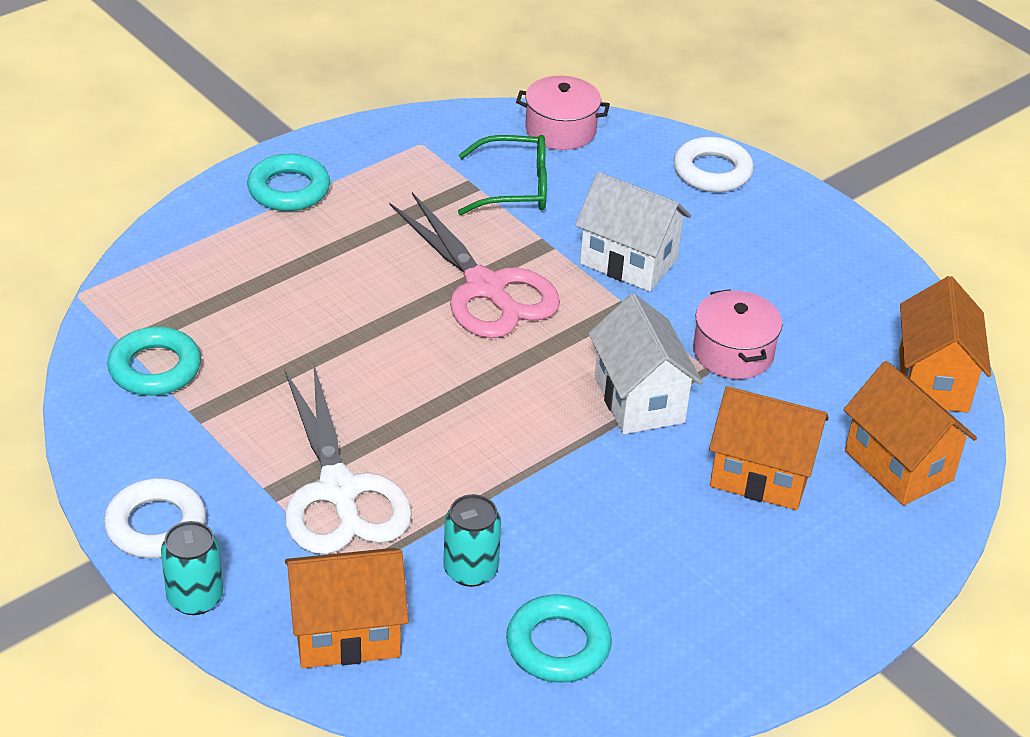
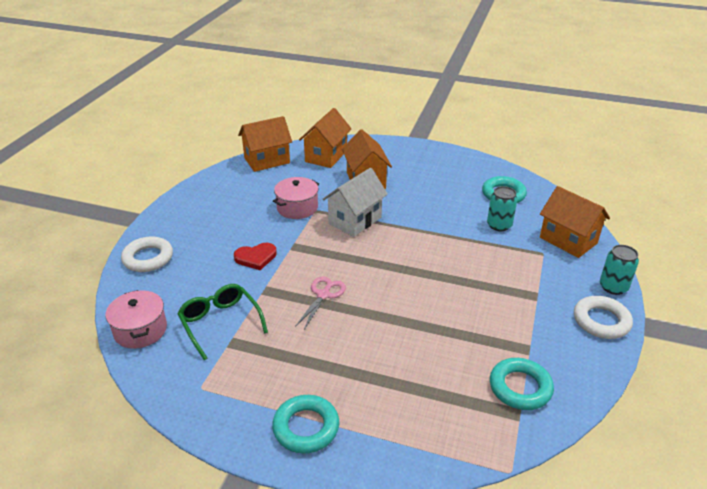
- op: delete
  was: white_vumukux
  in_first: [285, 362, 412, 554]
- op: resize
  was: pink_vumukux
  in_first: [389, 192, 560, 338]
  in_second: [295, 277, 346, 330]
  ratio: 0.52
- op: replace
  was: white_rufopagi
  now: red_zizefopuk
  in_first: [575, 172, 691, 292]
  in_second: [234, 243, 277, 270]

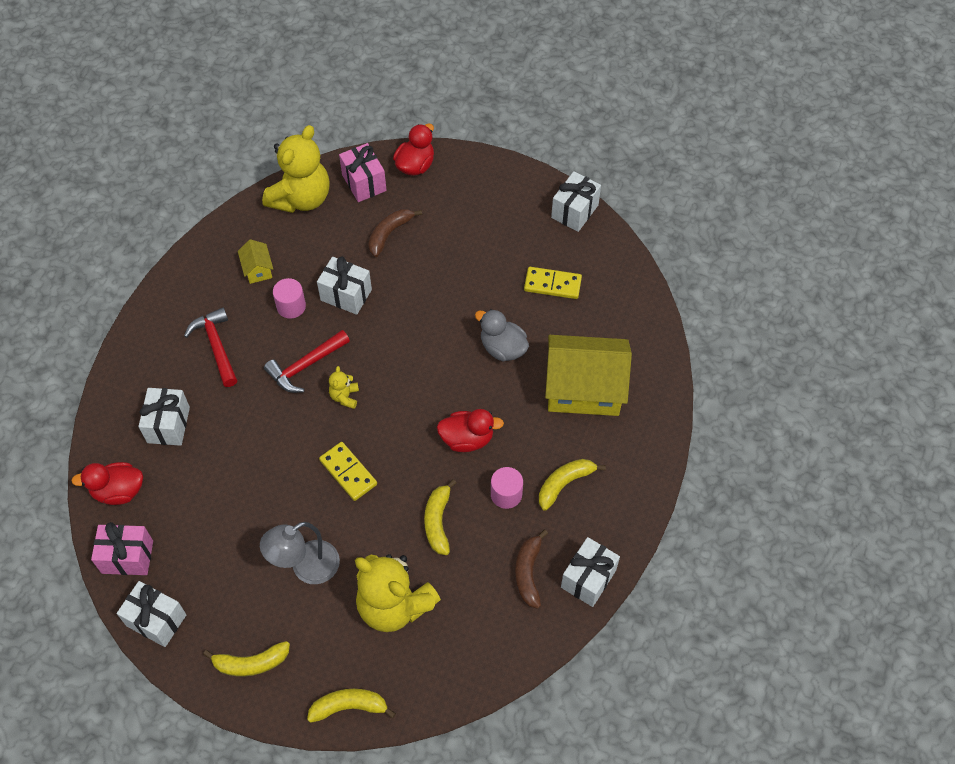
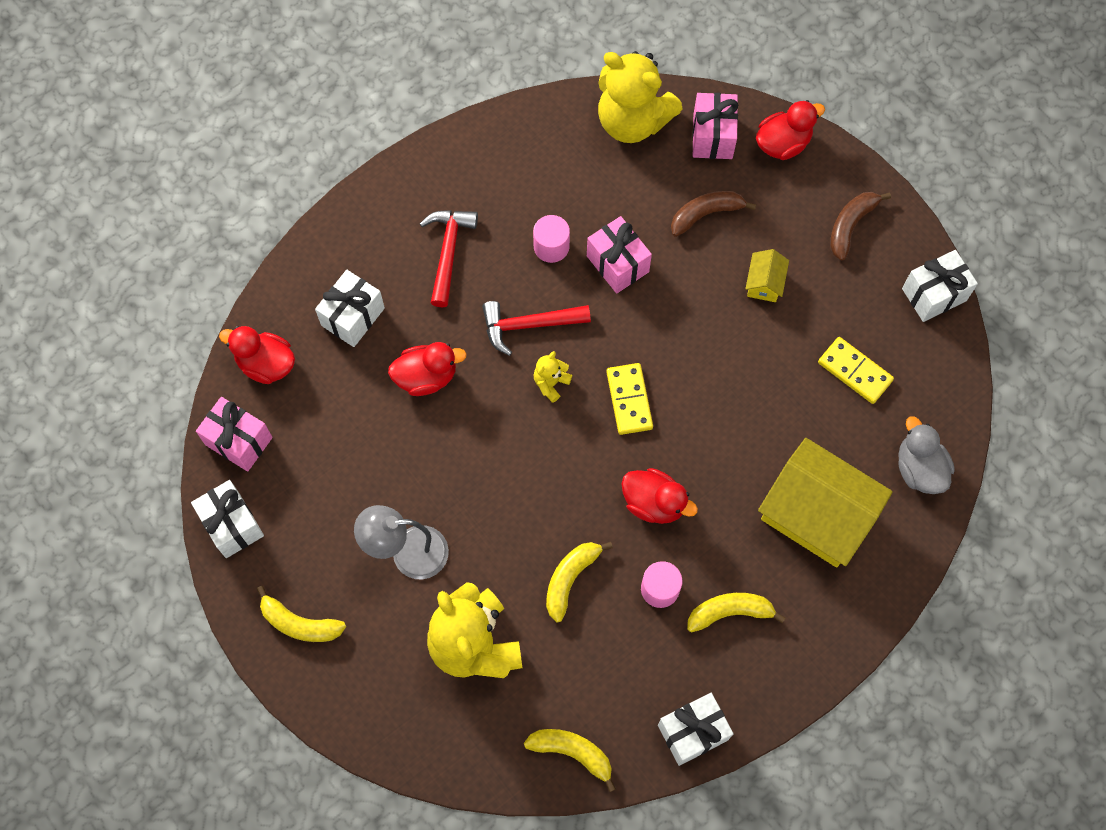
- op: move
  was: yellow_rufopagi
  in_first: [238, 239, 273, 284]
  in_second: [745, 249, 789, 302]
- op: rotate
  was: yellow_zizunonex
  in_first: [262, 125, 330, 213]
  in_second: [598, 51, 683, 143]
  clockwise: 60
- op: move
  was: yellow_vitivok
  in_first: [307, 689, 396, 723]
  in_second: [524, 729, 616, 792]
- op: recolor
  was: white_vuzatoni
  now: pink_vuzatoni
  in_first: [317, 257, 372, 315]
  in_second: [587, 216, 652, 294]
- op: move
  was: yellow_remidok
  in_first: [319, 442, 377, 501]
  in_second: [606, 363, 653, 435]
- op: move
  was: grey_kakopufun
  in_first: [475, 309, 529, 362]
  in_second: [898, 416, 955, 494]
- op: move
  was: brown_vitivok
  in_first: [515, 530, 548, 609]
  in_second: [830, 192, 891, 260]
- op: insert
  now: red_kakopufun
  in_second: [388, 342, 467, 396]

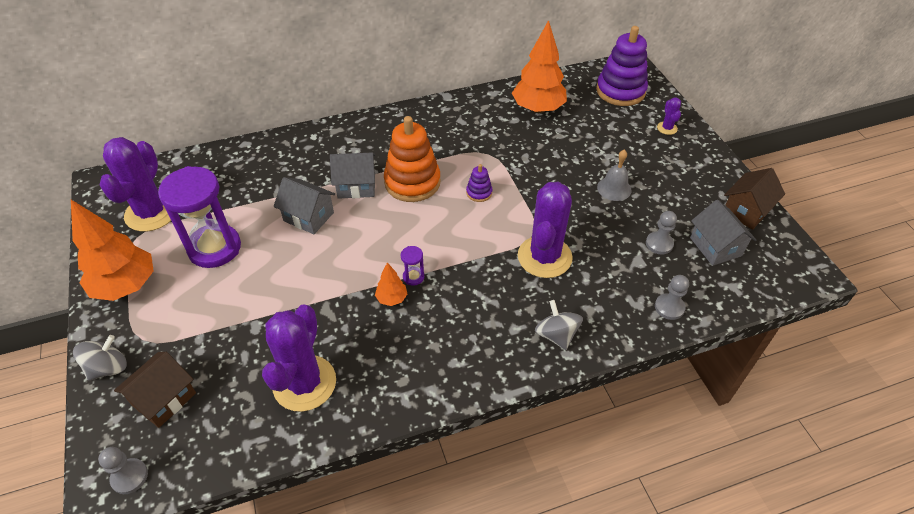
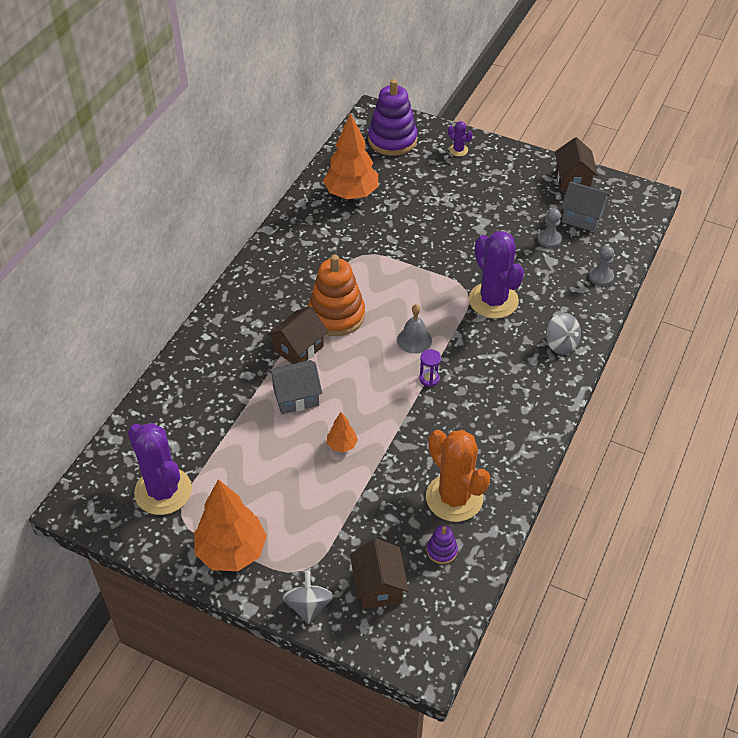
- op: delete
  was: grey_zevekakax
  in_first: [98, 447, 148, 494]
- op: delete
  was: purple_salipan
  in_first: [158, 166, 241, 268]
- op: recolor
  was: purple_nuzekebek
  now: orange_nuzekebek
  in_first: [262, 304, 336, 412]
  in_second: [426, 430, 490, 522]
- op: recolor
  was: grey_rufopagi
  now: brown_rufopagi
  in_first: [330, 152, 375, 199]
  in_second: [267, 307, 328, 364]
- op: move
  was: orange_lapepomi
  in_first: [375, 263, 407, 306]
  in_second: [327, 412, 358, 452]
- op: move
  was: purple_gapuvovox
  in_first: [466, 164, 492, 202]
  in_second: [427, 525, 458, 564]
- op: rotate
  was: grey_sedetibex
  in_first: [535, 300, 583, 350]
  in_second: [546, 313, 581, 355]
  clockwise: -150
- op: move
  was: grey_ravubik
  in_first: [597, 150, 632, 201]
  in_second: [397, 304, 432, 354]

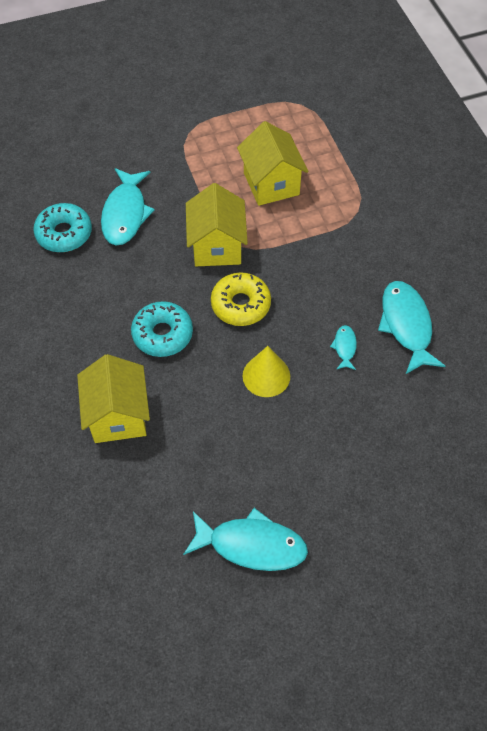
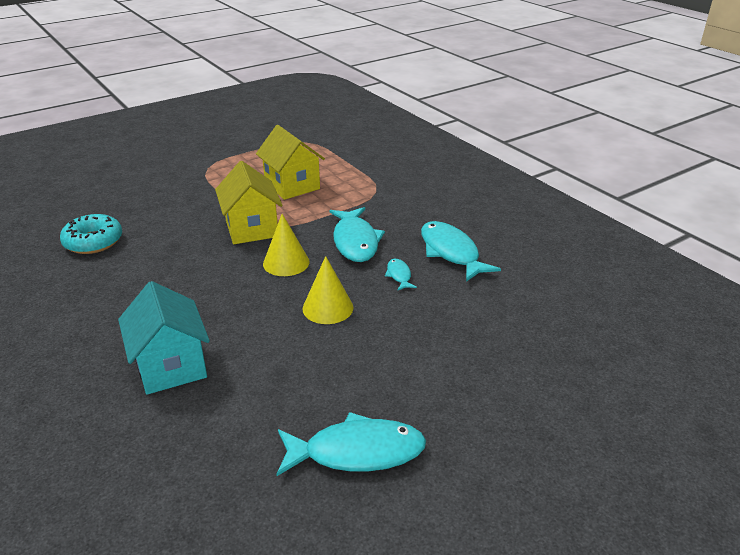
- op: recolor
  was: yellow_rufopagi
  now: turquoise_rufopagi
  in_first: [77, 354, 150, 443]
  in_second: [118, 281, 210, 395]
- op: move
  was: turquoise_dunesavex
  in_first: [101, 168, 155, 245]
  in_second: [329, 207, 385, 262]
- op: delete
  was: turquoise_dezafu
  in_first: [131, 301, 193, 357]
- op: replace
  was: yellow_dezafu
  now: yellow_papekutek
  in_first: [211, 272, 271, 326]
  in_second: [263, 214, 310, 276]

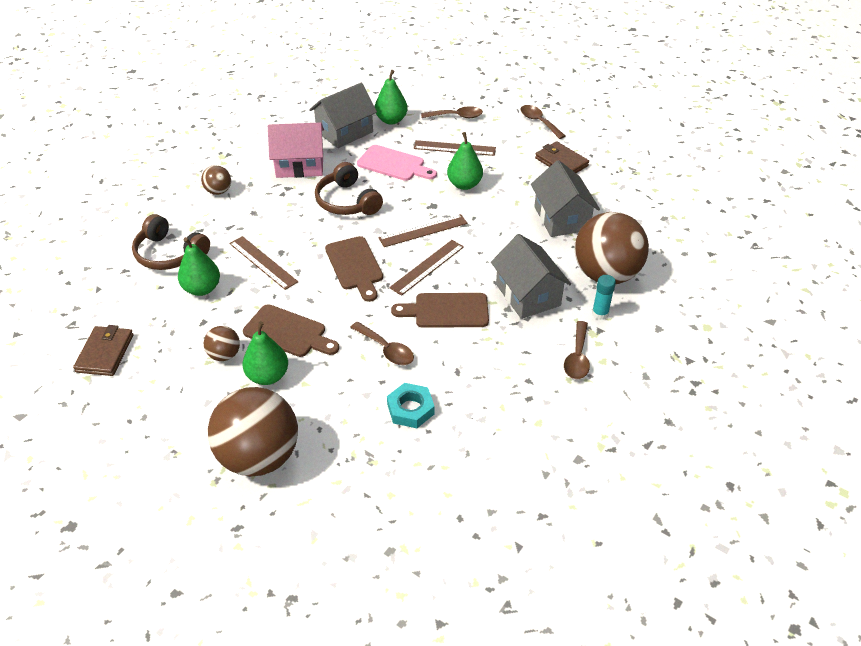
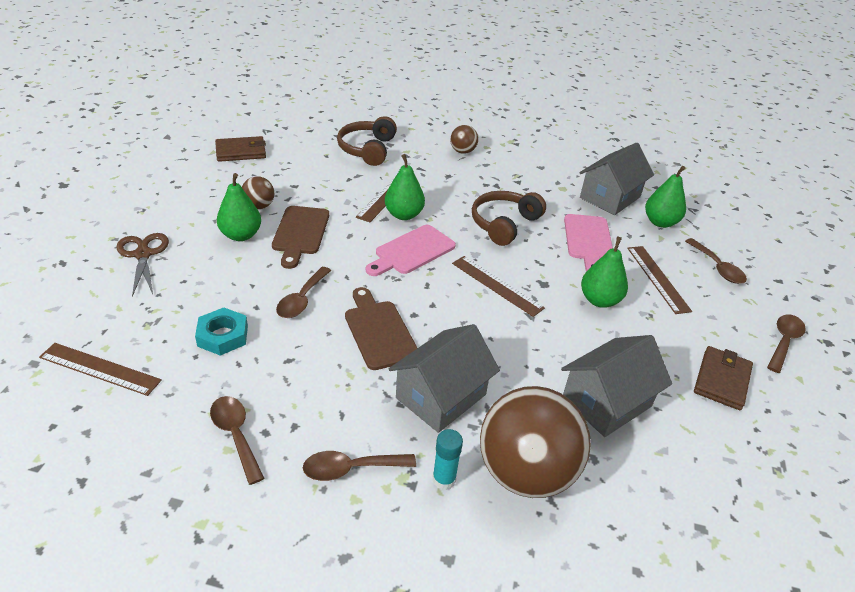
- op: move
  was: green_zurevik
  in_first: [178, 237, 220, 296]
  in_second: [385, 154, 425, 220]
- op: replace
  was: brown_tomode
  now: brown_vumukux
  in_first: [208, 387, 298, 476]
  in_second: [116, 233, 169, 297]
- op: delete
  was: pink_rufopagi
  in_first: [268, 122, 324, 178]
- op: rotate
  was: grey_rufopagi
  in_first: [309, 83, 377, 148]
  in_second: [579, 143, 654, 215]
  clockwise: -75
- op: recolor
  was: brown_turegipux
  now: pink_turegipux
  in_first: [325, 236, 383, 302]
  in_second: [366, 225, 456, 276]
- op: move
  was: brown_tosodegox
  in_first: [389, 240, 464, 296]
  in_second: [39, 343, 162, 396]
- op: insert
  now: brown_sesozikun
  in_second: [210, 396, 264, 485]

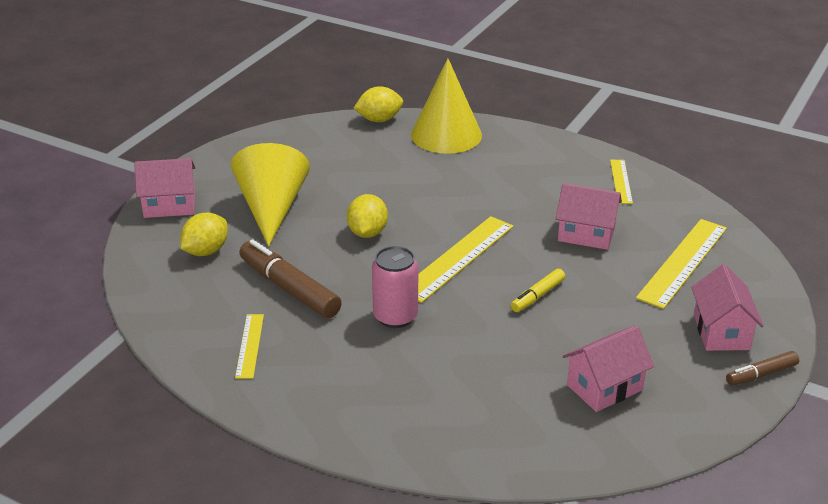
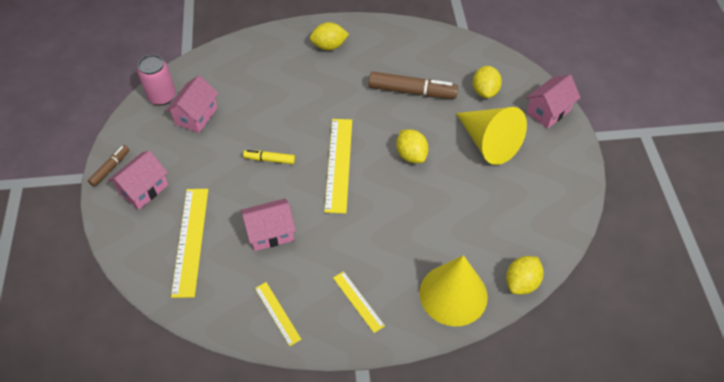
- op: move
  was: yellow_tosodegox
  in_first: [235, 314, 264, 379]
  in_second: [333, 271, 385, 333]
- op: move
  was: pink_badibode
  in_first: [372, 246, 418, 328]
  in_second: [137, 55, 176, 105]
- op: rotate
  was: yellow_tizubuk
  in_first: [511, 269, 565, 312]
  in_second: [243, 150, 295, 164]
  clockwise: -90
- op: rotate
  was: pink_rufopagi
  in_first: [691, 264, 764, 351]
  in_second: [108, 150, 168, 210]
  clockwise: 75
- op: insert
  now: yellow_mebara
  in_second: [310, 22, 349, 50]

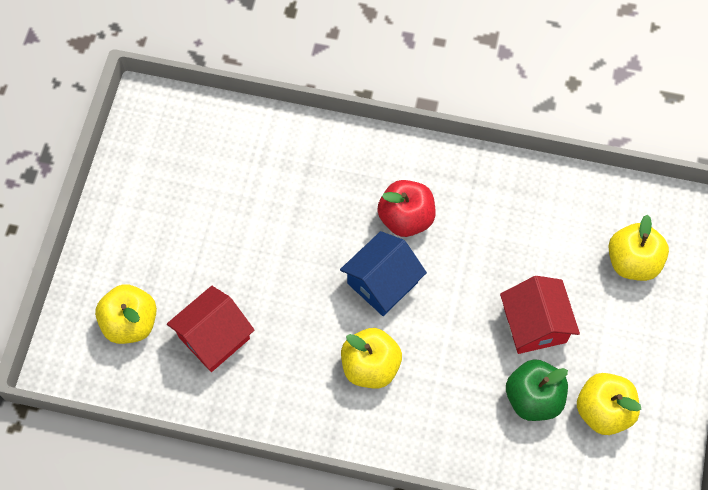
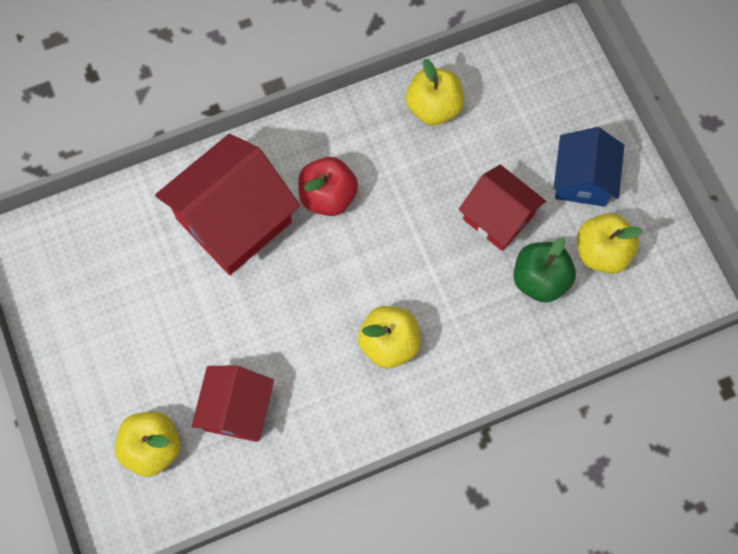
- op: move
  was: blue_rufopagi
  in_first: [340, 231, 427, 316]
  in_second: [554, 127, 624, 207]
- op: move
  was: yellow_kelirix
  in_first: [608, 215, 669, 281]
  in_second: [406, 59, 464, 125]
- op: insert
  now: red_rufopagi
  in_second: [155, 134, 300, 275]

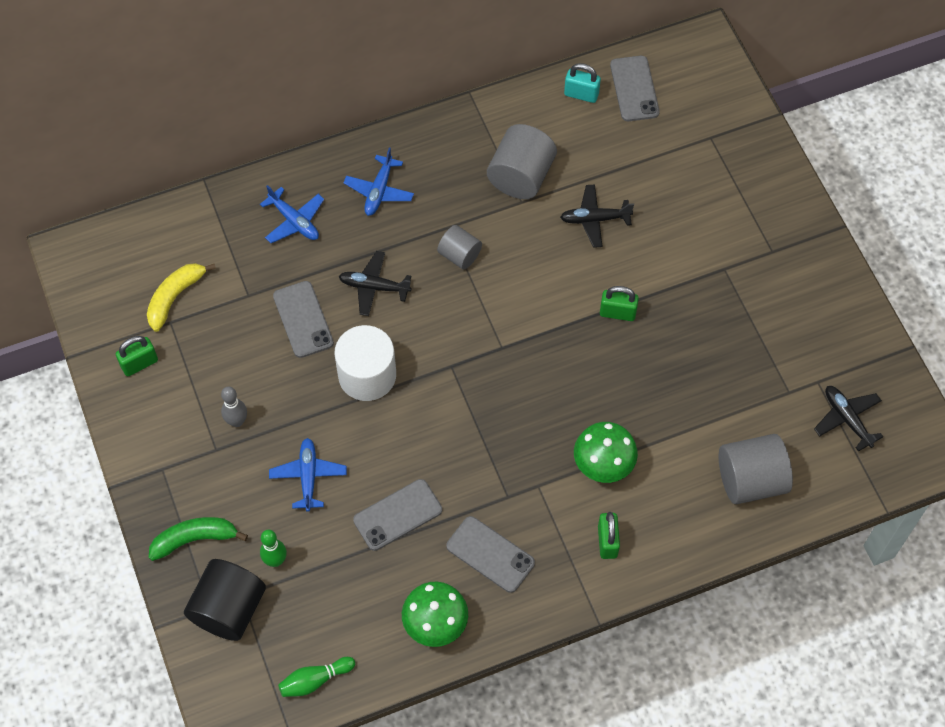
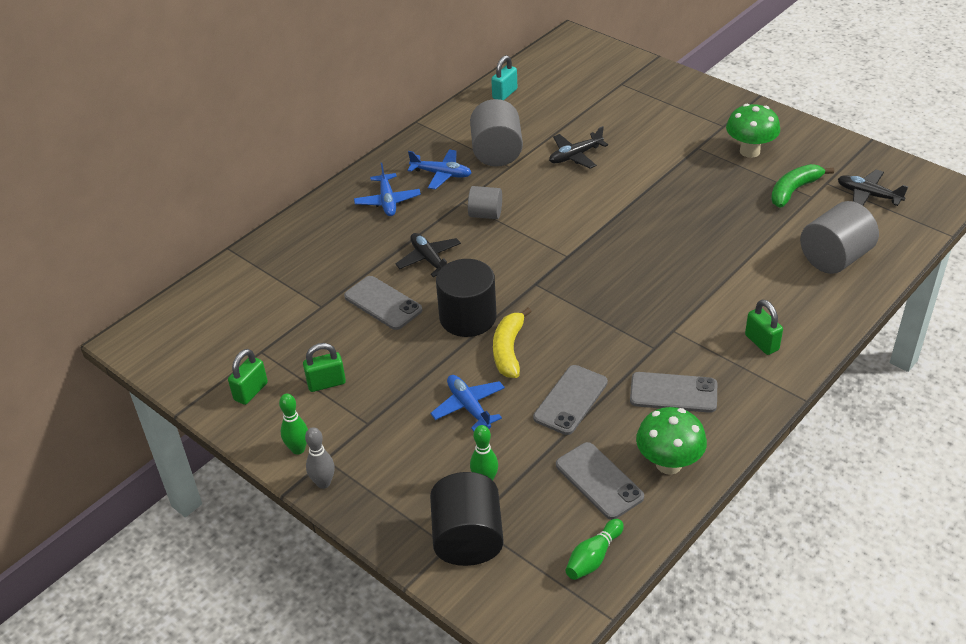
- op: move
  was: yellow_vitivok
  in_first: [147, 263, 216, 332]
  in_second: [493, 308, 532, 378]
- op: move
  was: green_vitivok
  in_first: [149, 517, 248, 561]
  in_second: [771, 164, 834, 208]
- op: move
  was: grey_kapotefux
  in_first: [221, 387, 247, 427]
  in_second: [305, 427, 335, 489]
- op: move
  was: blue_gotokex
  in_first: [260, 185, 324, 243]
  in_second: [408, 149, 471, 190]
- op: recolor
  was: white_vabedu
  now: black_vabedu
  in_first: [334, 325, 396, 401]
  in_second: [436, 259, 496, 337]
- op: rotate
  was: black_gotokex
  in_first: [339, 251, 412, 316]
  in_second: [395, 233, 461, 277]
  clockwise: 75
- op: rotate
  was: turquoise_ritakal
  in_first: [564, 63, 601, 103]
  in_second: [491, 55, 517, 100]
  clockwise: -45
- op: move
  was: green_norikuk
  in_first: [574, 422, 638, 483]
  in_second: [726, 104, 780, 158]
- op: move
  was: green_ritakal
  in_first: [600, 286, 639, 321]
  in_second: [303, 343, 346, 392]
- op: move
  was: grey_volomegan
  in_first: [610, 56, 660, 121]
  in_second: [556, 442, 644, 520]
- op: insert
  now: green_kapotefux
  in_second: [279, 394, 308, 455]

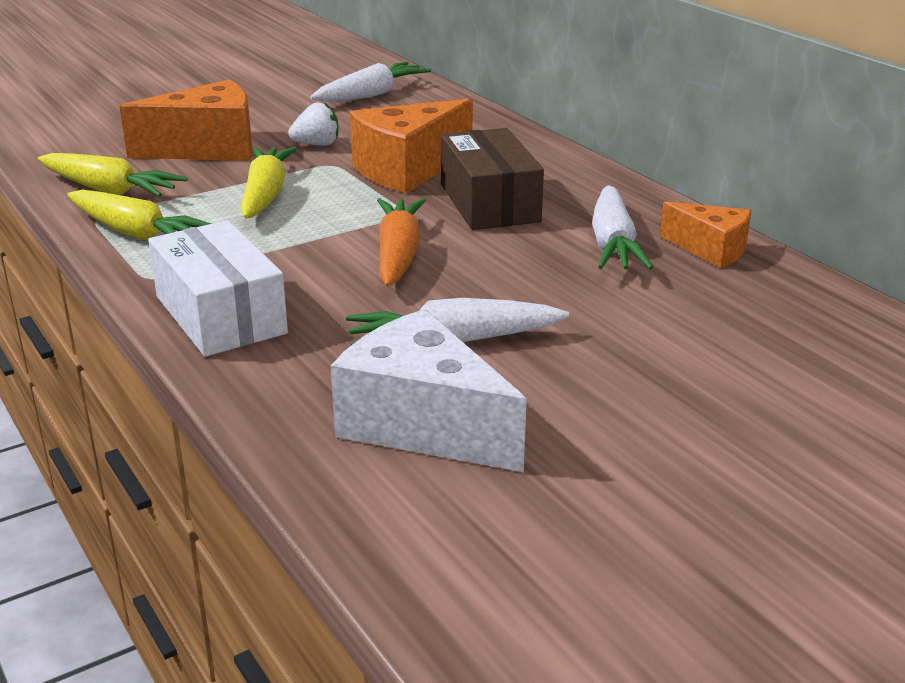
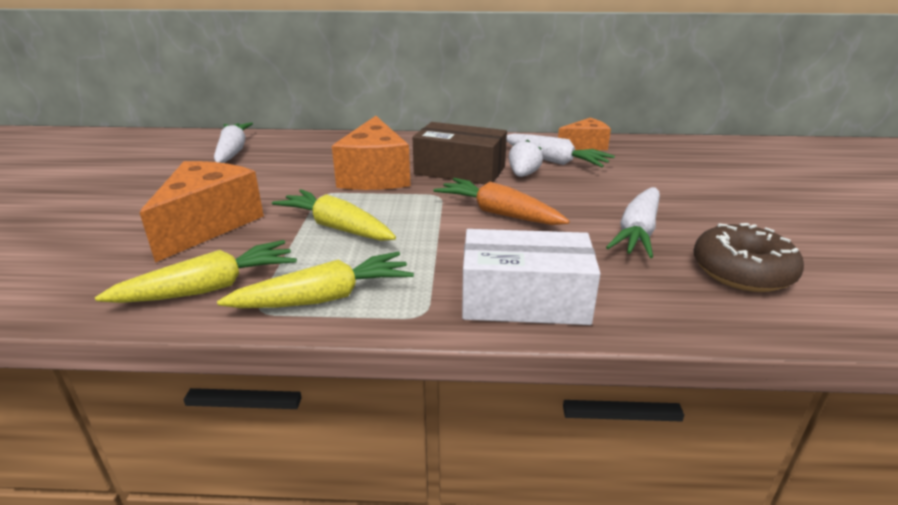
- op: move
  was: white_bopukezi
  in_first: [288, 102, 338, 146]
  in_second: [509, 139, 543, 177]
- op: replace
  was: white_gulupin
  now: brown_dezafu
  in_first: [331, 309, 527, 472]
  in_second: [694, 223, 804, 292]

